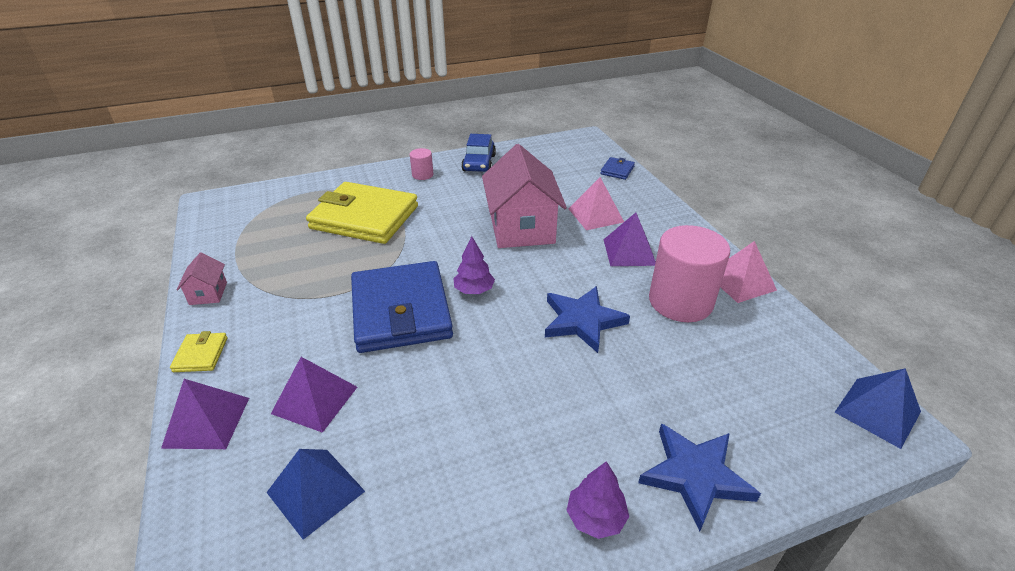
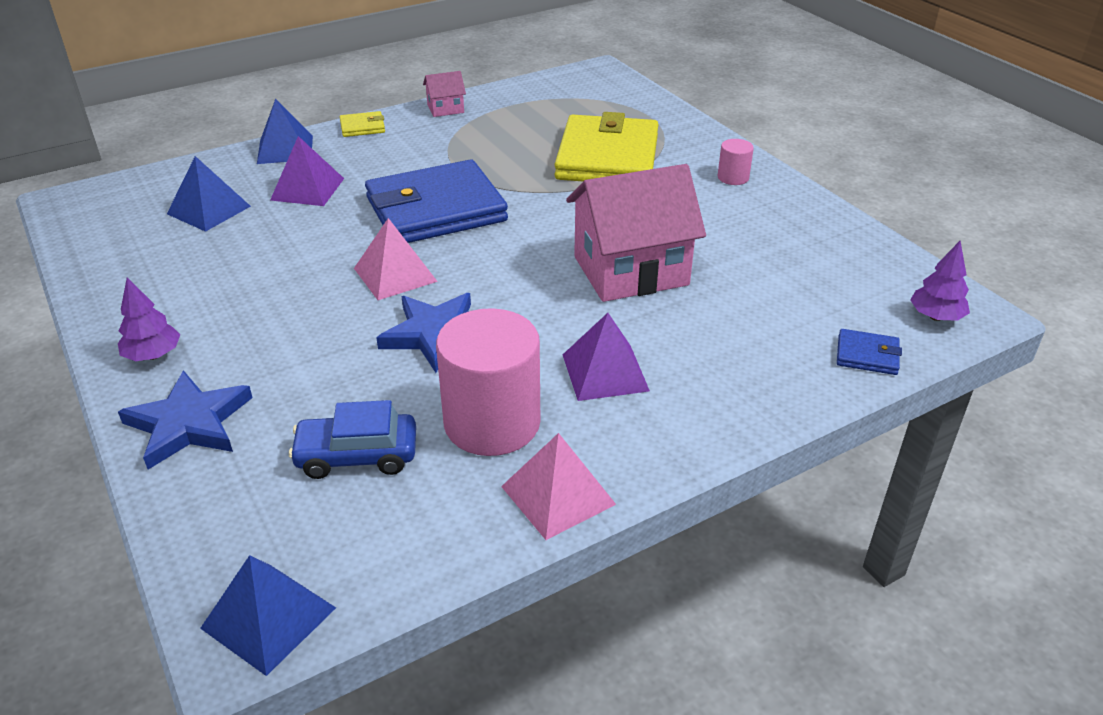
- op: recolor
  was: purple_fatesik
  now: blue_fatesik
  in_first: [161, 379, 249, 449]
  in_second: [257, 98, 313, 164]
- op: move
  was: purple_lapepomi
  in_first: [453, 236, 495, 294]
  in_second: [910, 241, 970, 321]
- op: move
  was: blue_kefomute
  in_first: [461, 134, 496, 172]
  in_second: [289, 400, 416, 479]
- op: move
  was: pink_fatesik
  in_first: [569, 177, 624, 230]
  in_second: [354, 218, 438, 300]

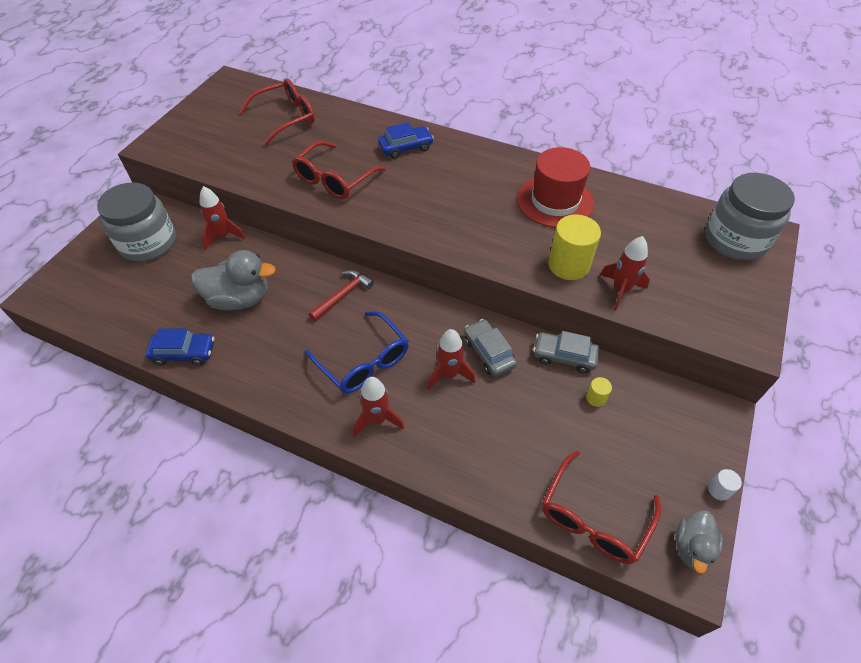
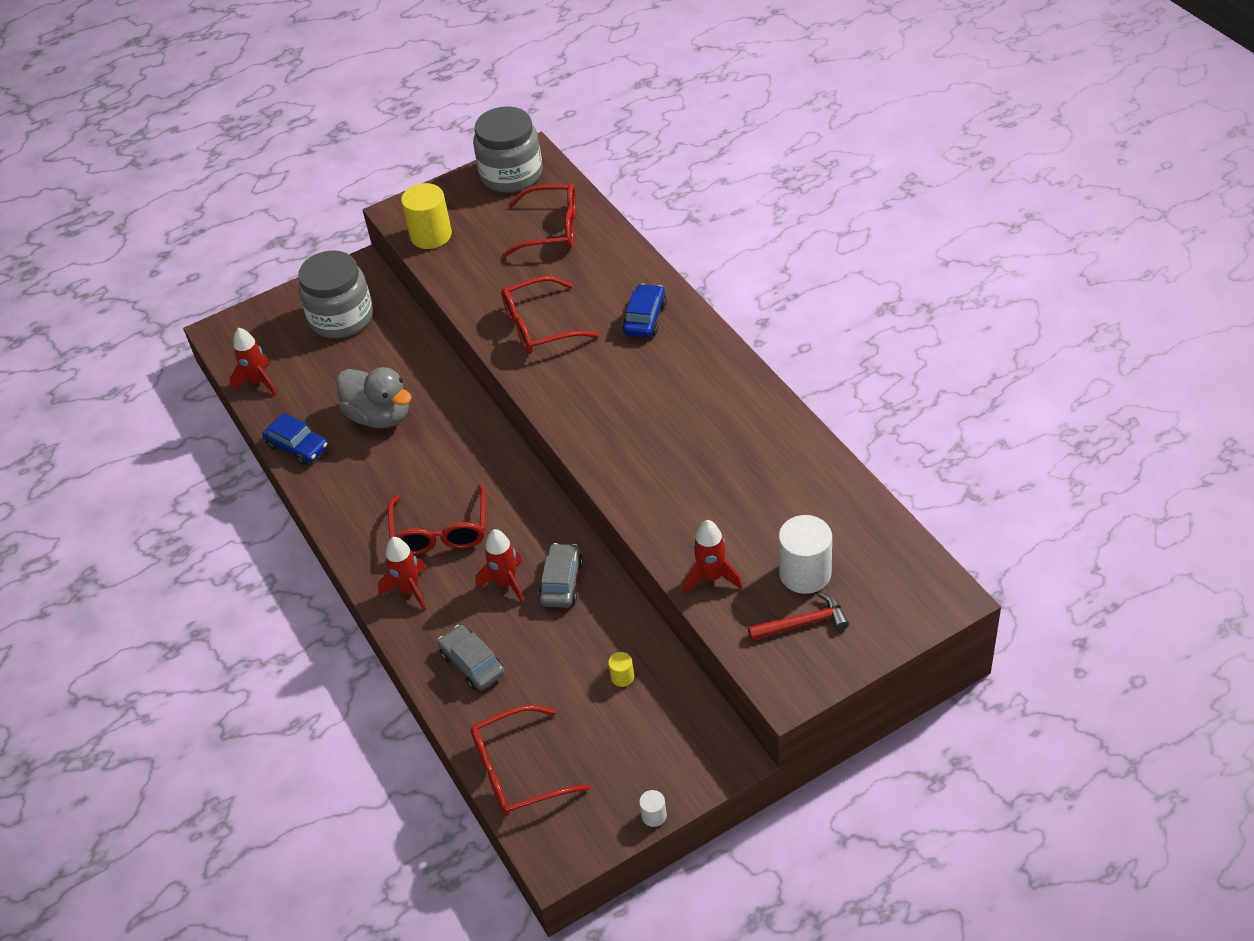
- op: move
  was: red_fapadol
  in_first: [200, 186, 246, 250]
  in_second: [230, 327, 277, 395]
- op: recolor
  was: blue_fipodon
  now: red_fipodon
  in_first: [305, 311, 409, 393]
  in_second: [388, 484, 486, 555]
- op: move
  was: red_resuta
  in_first: [309, 270, 374, 321]
  in_second: [748, 592, 849, 641]
- op: rotate
  was: blue_kefomute
  in_first: [378, 122, 434, 159]
  in_second: [622, 284, 667, 337]
  clockwise: -90
- op: delete
  was: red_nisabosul
  in_first: [517, 147, 594, 228]
- op: move
  was: grey_kefomute
  in_first: [533, 331, 600, 373]
  in_second: [438, 625, 505, 690]
- op: move
  was: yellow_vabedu
  in_first: [548, 215, 601, 280]
  in_second: [401, 183, 452, 249]
- op: delete
  was: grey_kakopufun
  in_first: [675, 510, 723, 574]
- op: move
  was: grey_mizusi
  in_first: [705, 173, 795, 260]
  in_second: [473, 106, 543, 193]
- op: insert
  now: white_vabedu
  in_second: [778, 515, 832, 594]

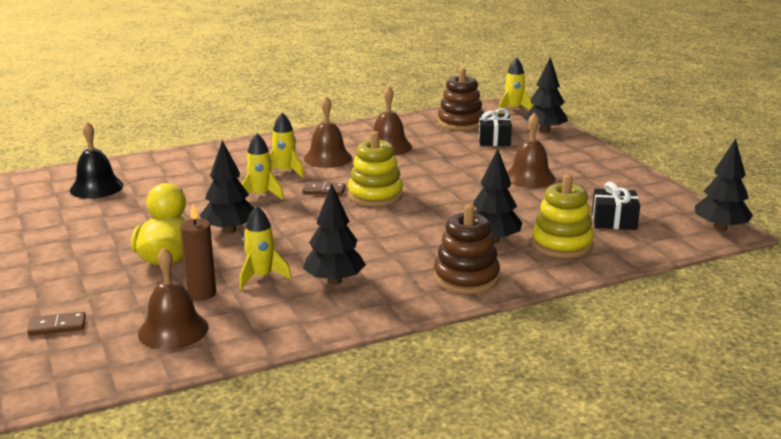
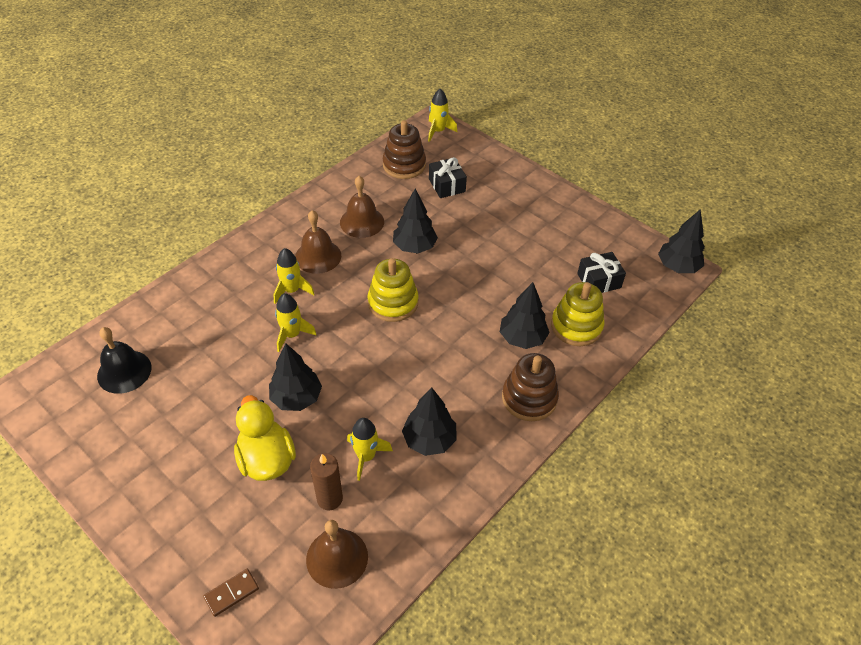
- op: delete
  was: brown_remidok
  in_first: [302, 181, 346, 196]
- op: delete
  was: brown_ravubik
  in_first: [507, 112, 556, 188]
- op: move
  was: black_lapepomi
  in_first: [523, 56, 568, 133]
  in_second: [393, 189, 438, 253]

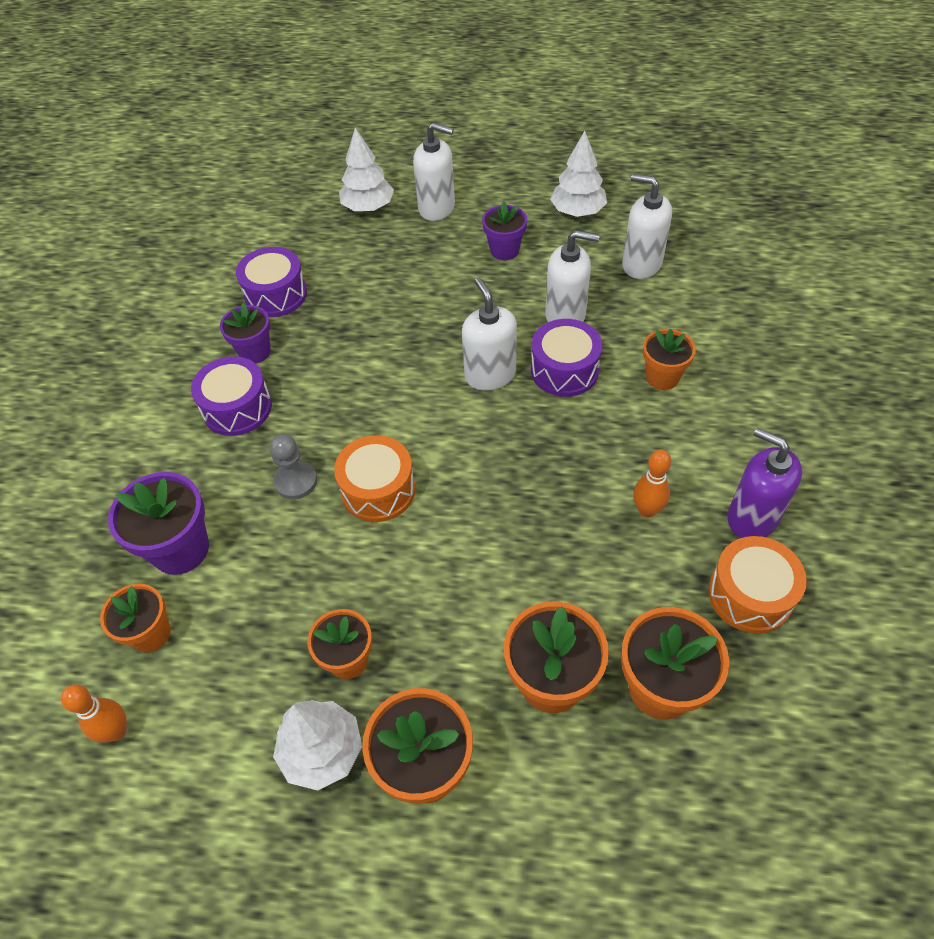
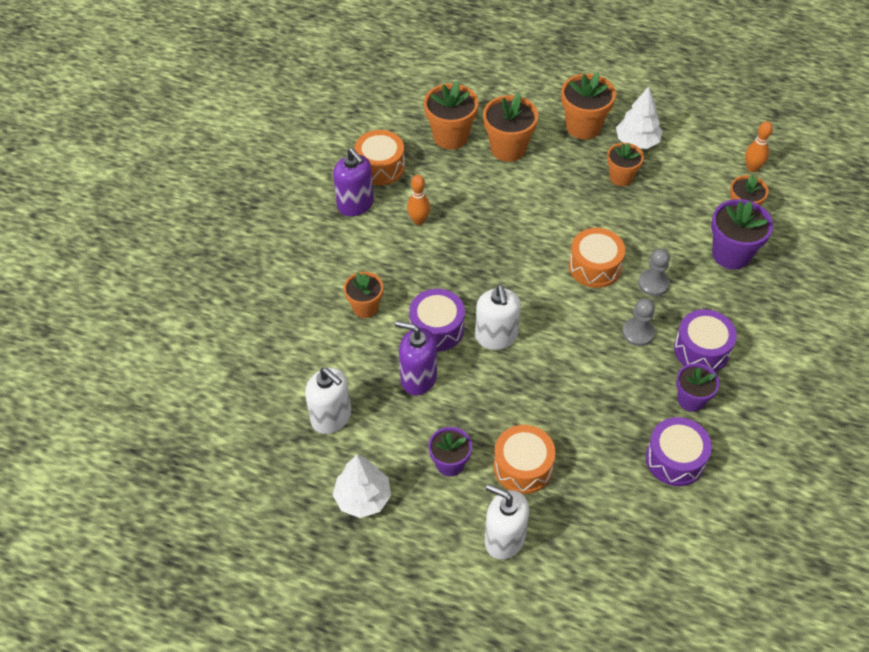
- op: delete
  was: white_lapepomi
  in_first: [339, 128, 394, 211]
- op: recolor
  was: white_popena
  now: purple_popena
  in_first: [545, 230, 600, 322]
  in_second: [395, 321, 437, 395]
- op: insert
  now: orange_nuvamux
  in_second: [493, 425, 556, 494]
- op: insert
  now: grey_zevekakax
  in_second: [623, 298, 655, 346]

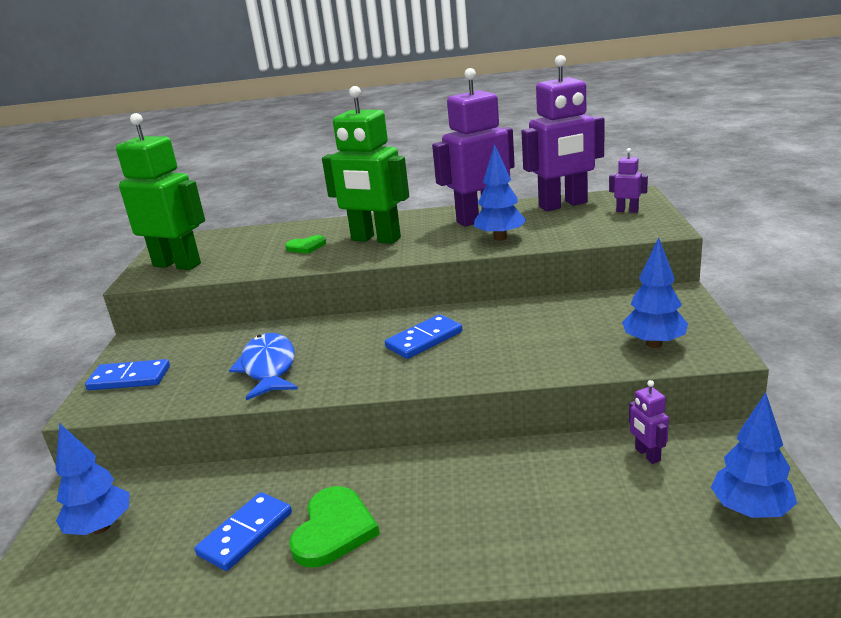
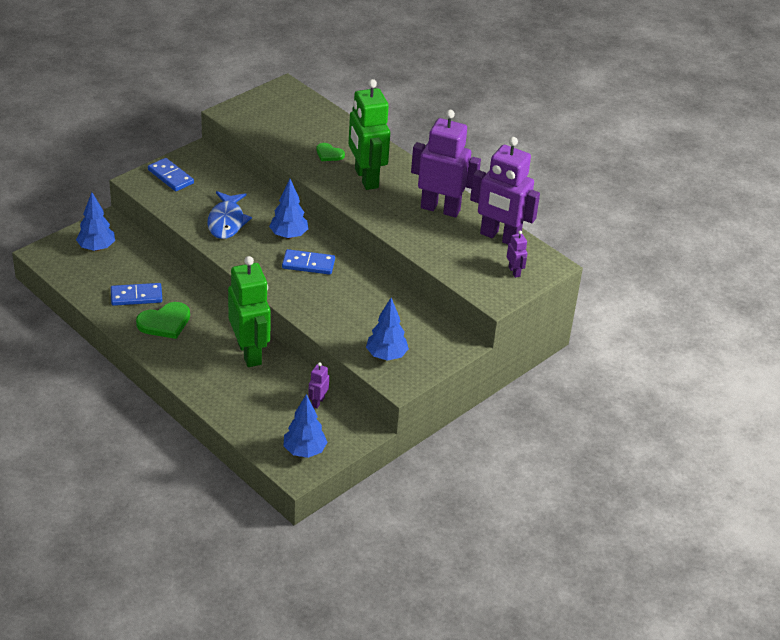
- op: move
  was: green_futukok
  in_first: [116, 113, 205, 270]
  in_second: [228, 256, 271, 367]
- op: rotate
  was: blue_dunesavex
  in_first: [229, 333, 298, 400]
  in_second: [207, 191, 252, 239]
  clockwise: 150
- op: move
  was: blue_lapepomi
  in_first: [474, 144, 526, 241]
  in_second: [269, 179, 308, 239]

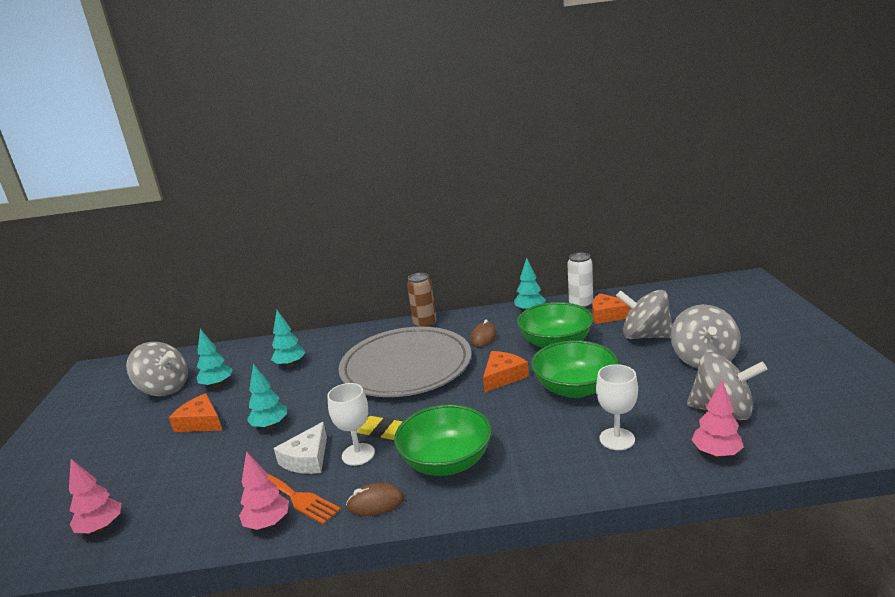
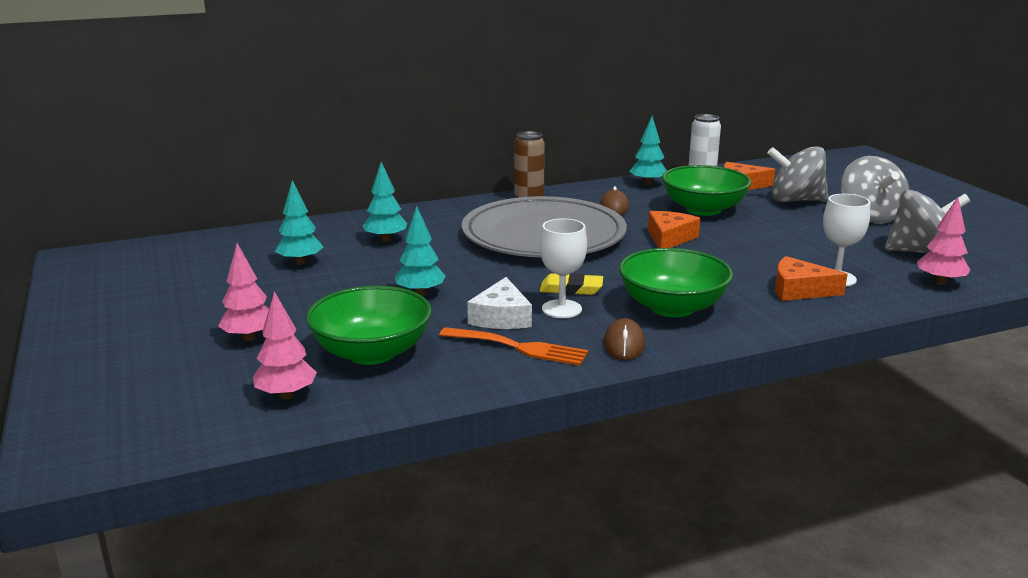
- op: delete
  was: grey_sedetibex
  in_first: [126, 342, 188, 396]
- op: move
  was: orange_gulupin
  in_first: [169, 393, 222, 432]
  in_second: [775, 256, 848, 301]
- op: move
  was: pink_lapepomi
  in_first: [239, 451, 289, 530]
  in_second: [218, 243, 269, 341]
- op: rotate
  was: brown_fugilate
  in_first: [346, 483, 405, 516]
  in_second: [604, 318, 645, 360]
  clockwise: -60
- op: move
  was: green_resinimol
  in_first: [531, 340, 618, 398]
  in_second: [306, 286, 431, 365]

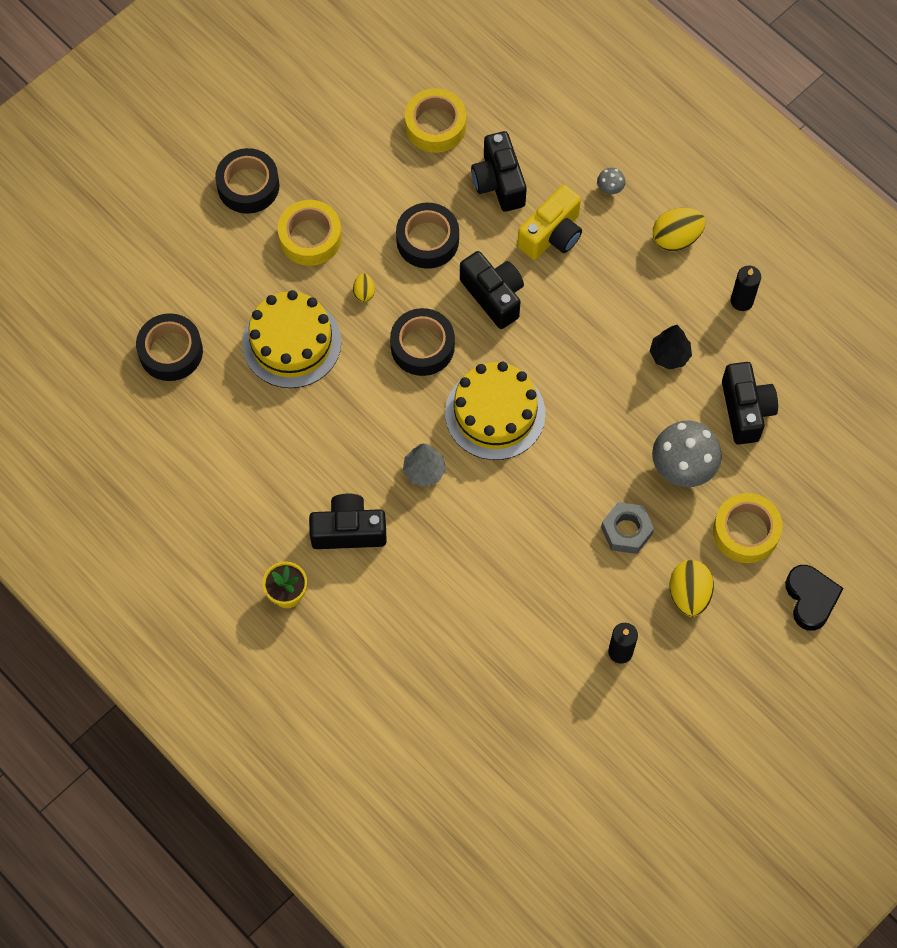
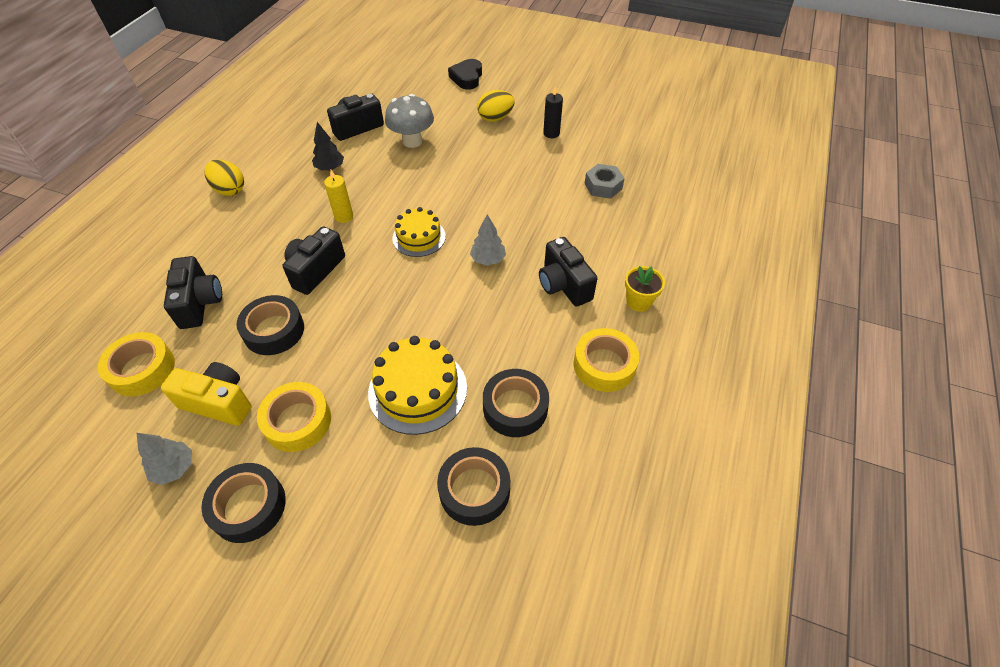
- op: delete
  was: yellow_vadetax
  in_first: [353, 273, 375, 302]
- op: move
  was: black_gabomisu
  in_first: [390, 308, 455, 376]
  in_second: [483, 369, 549, 437]
- op: resize
  was: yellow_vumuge
  in_first: [445, 362, 545, 460]
  in_second: [392, 207, 446, 257]
  ratio: 0.65
- op: rotate
  was: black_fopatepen
  in_first: [471, 131, 527, 212]
  in_second: [164, 256, 222, 329]
  clockwise: -60
- op: move
  was: yellow_fopatepen
  in_first: [517, 185, 582, 260]
  in_second: [161, 362, 252, 426]
- op: delete
  was: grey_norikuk
  in_first: [597, 168, 625, 194]
- op: move
  was: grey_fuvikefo
  in_first: [601, 502, 654, 554]
  in_second: [585, 164, 625, 199]
- op: move
  was: yellow_gabomisu
  in_first: [713, 493, 783, 563]
  in_second: [574, 328, 639, 392]
- op: delete
  was: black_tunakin
  in_first: [731, 266, 761, 311]
- op: rotate
  was: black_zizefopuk
  in_first: [785, 565, 844, 631]
  in_second: [448, 59, 482, 90]
  clockwise: -45
- op: insert
  now: grey_lapepomi
  in_second: [136, 433, 192, 485]
- op: insert
  now: yellow_tunakin
  in_second: [324, 170, 353, 223]

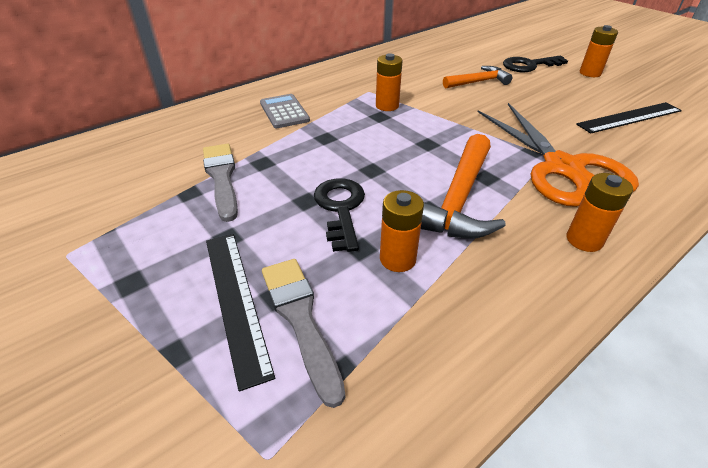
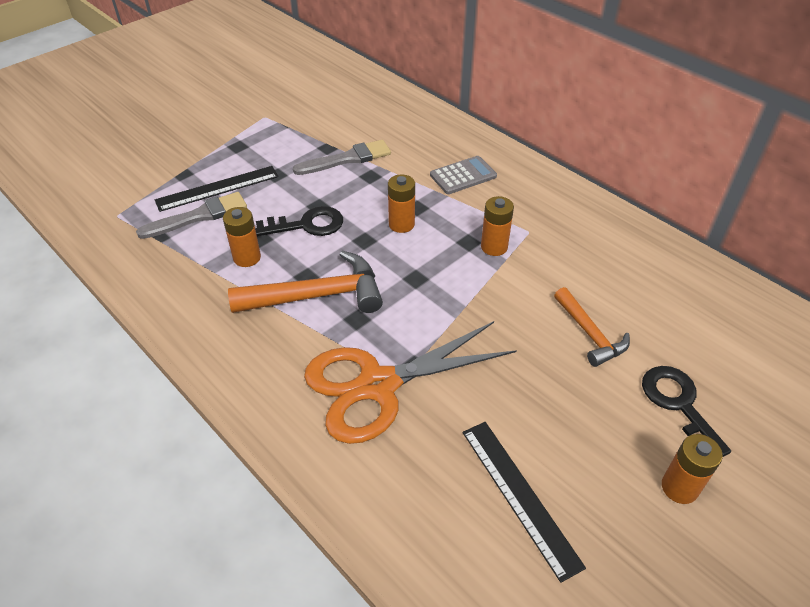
- op: rotate
  was: orange_resuta
  in_first: [421, 134, 506, 239]
  in_second: [228, 251, 383, 313]
  clockwise: 150
- op: move
  was: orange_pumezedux
  in_first: [567, 173, 633, 252]
  in_second: [388, 175, 415, 233]

